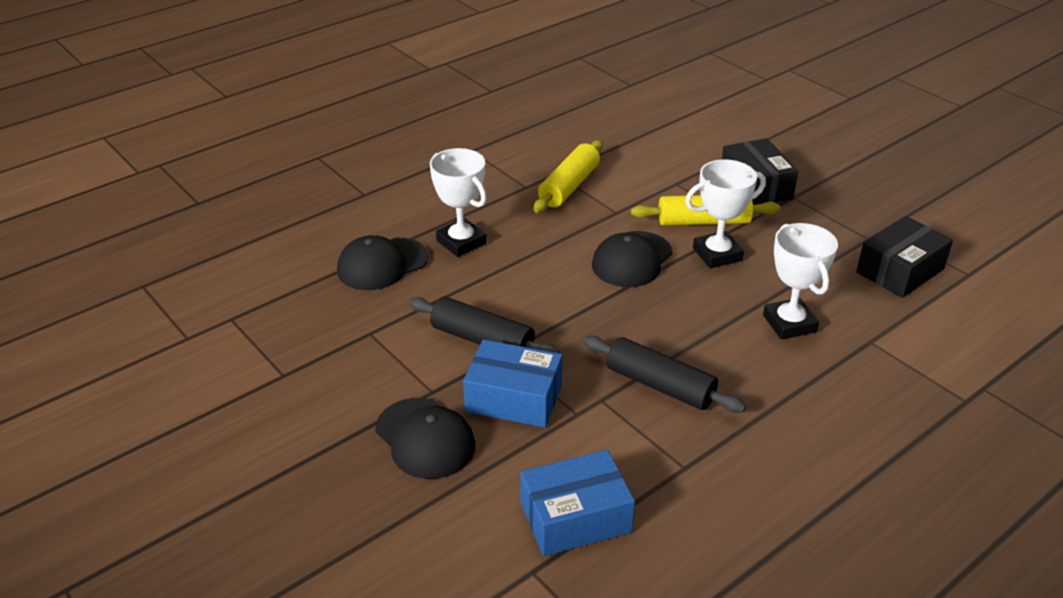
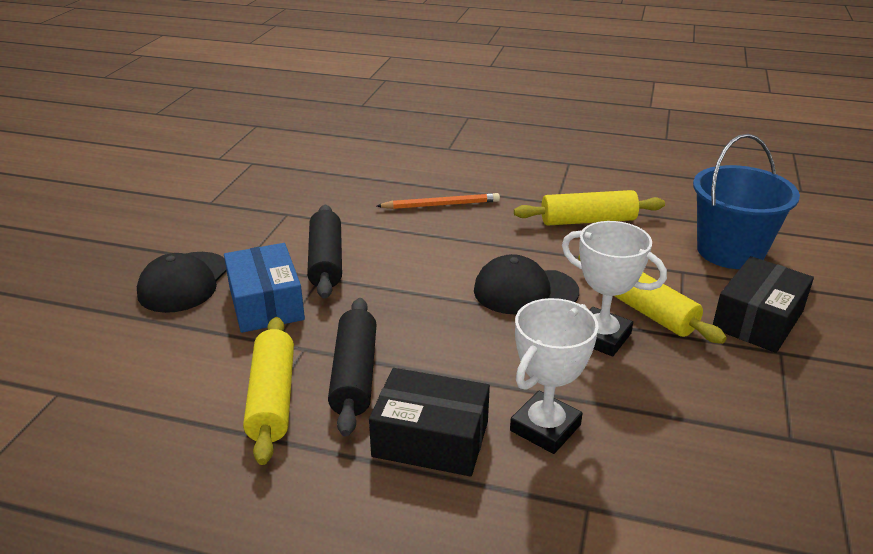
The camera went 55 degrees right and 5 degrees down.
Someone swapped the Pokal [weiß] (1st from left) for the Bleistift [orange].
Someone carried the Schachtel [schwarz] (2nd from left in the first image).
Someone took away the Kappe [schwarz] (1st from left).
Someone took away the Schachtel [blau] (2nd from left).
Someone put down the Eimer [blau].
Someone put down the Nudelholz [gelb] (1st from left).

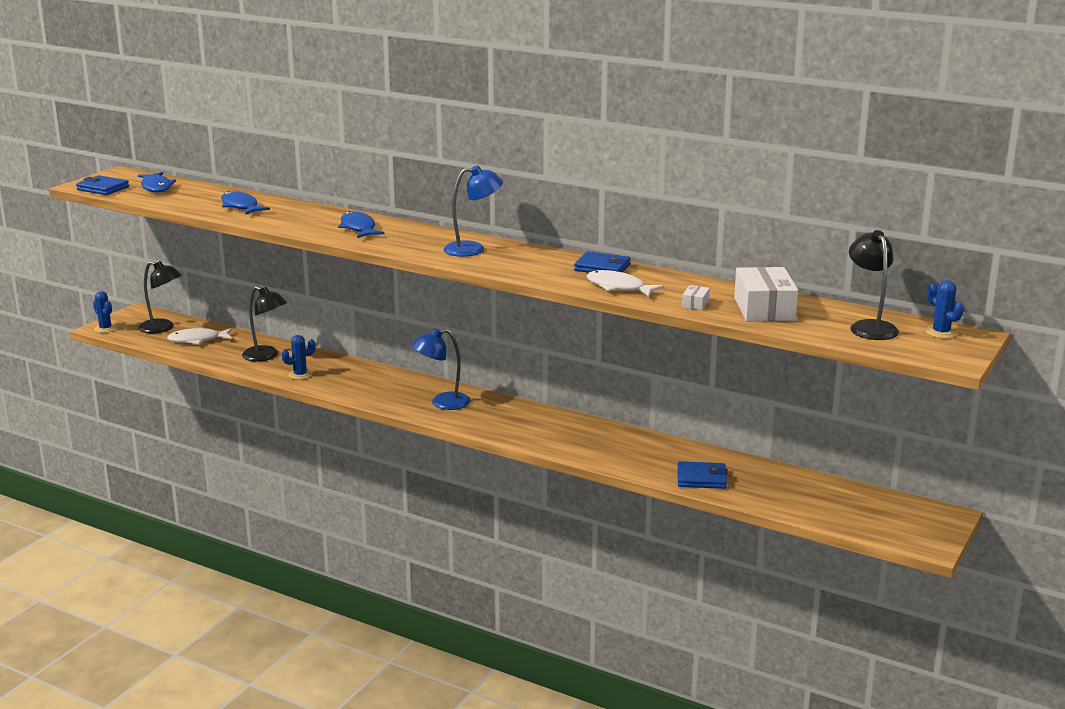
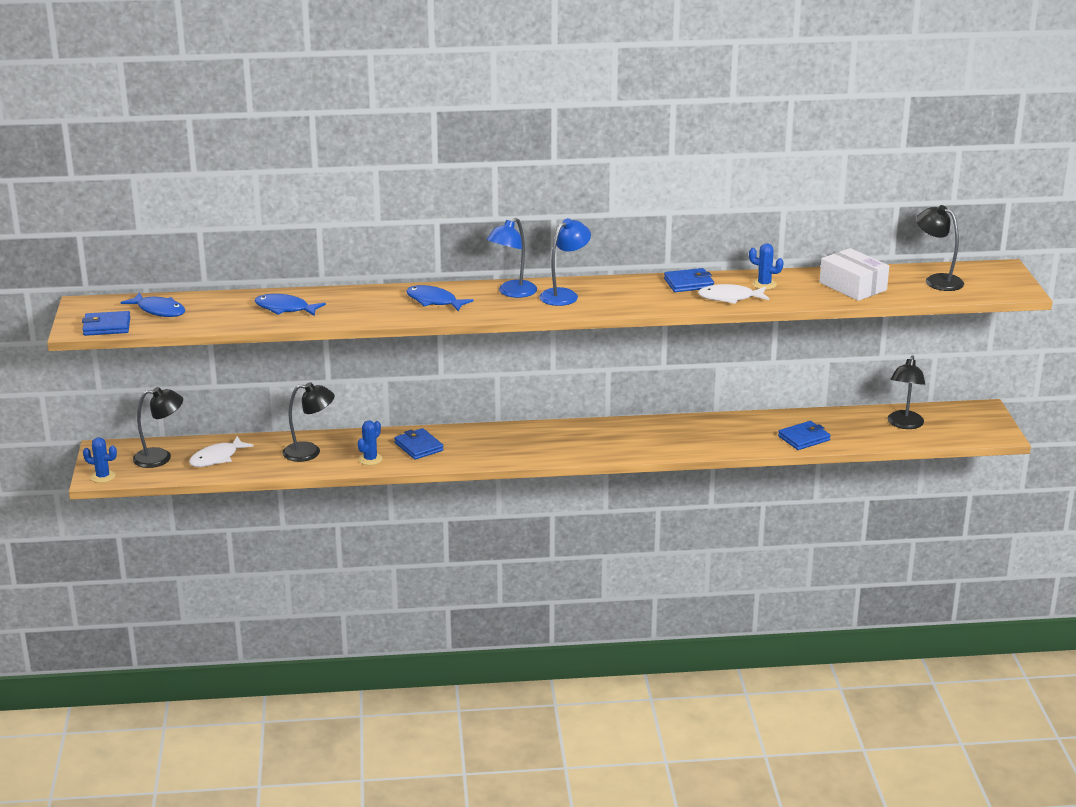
The camera went 35 degrees left and 5 degrees up.
Someone carried the Kaktus [blau] (3rd from left).
Someone took away the Schachtel [weiß] (1st from left).
Someone carried the Lampe [blau] (1st from left).
Someone put down the Lampe [schwarz] (3rd from left).
Someone put down the Geldbörse [blau] (2nd from left).

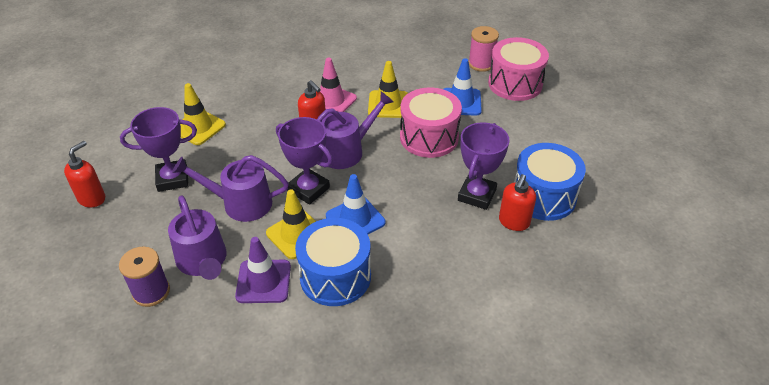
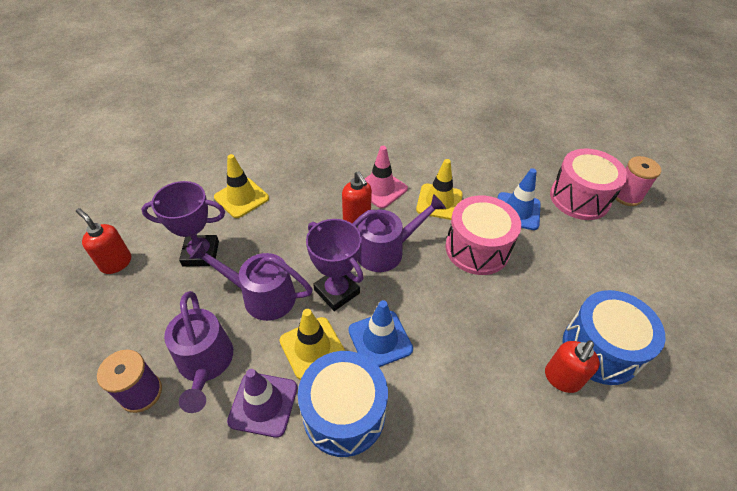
The camera went 10 degrees right and 5 degrees up.
Someone carried the Garnrolle [rosa].
Someone took away the Pokal [lila] (3rd from left).
Someone rotated the Seifenspender [rot] (1st from left) by 90 degrees counterclockwise.

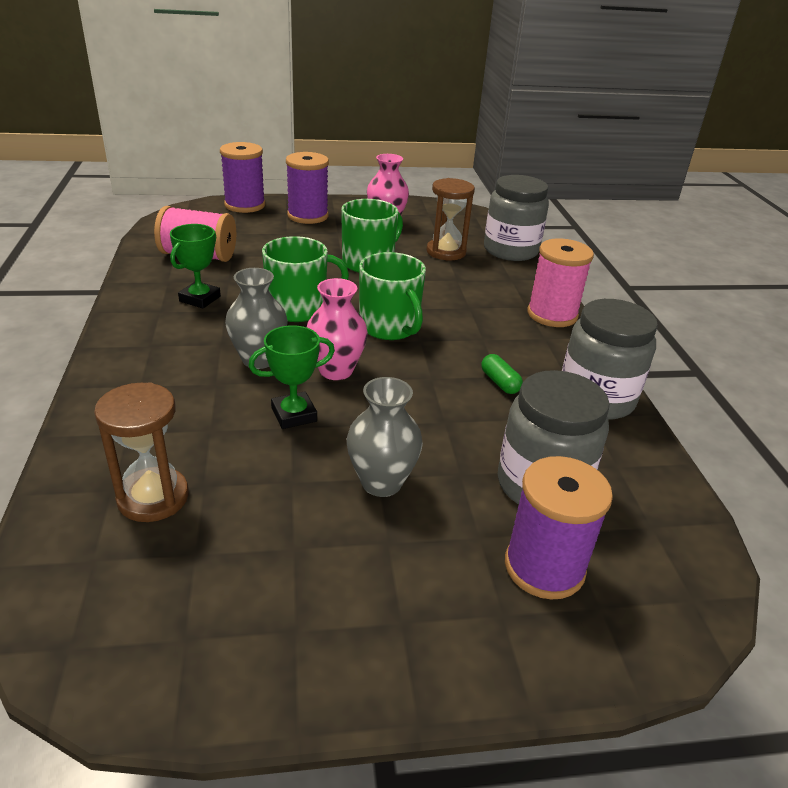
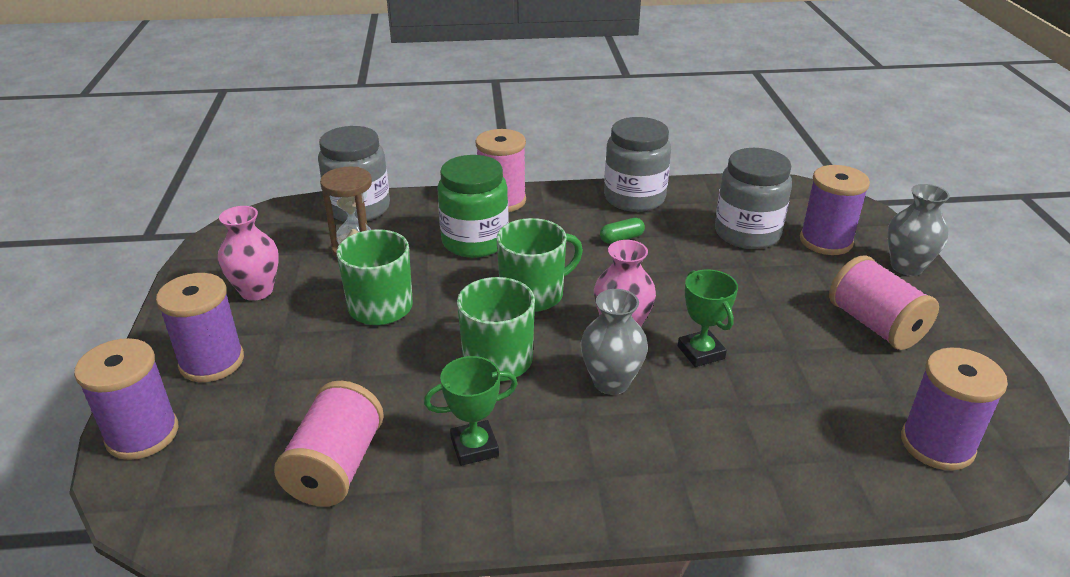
The camera went 85 degrees left and 0 degrees up.
Someone rotated the Pokal [grün] (1st from left) by 45 degrees counterclockwise.
Someone carried the Vase [grau] (2nd from left).
Someone took away the Sanduhr [braun] (1st from left).
Someone put down the Einmachglas [grün].
Someone put down the Garnrolle [rosa] (3rd from left).
Someone put down the Garnrolle [lila] (4th from left).

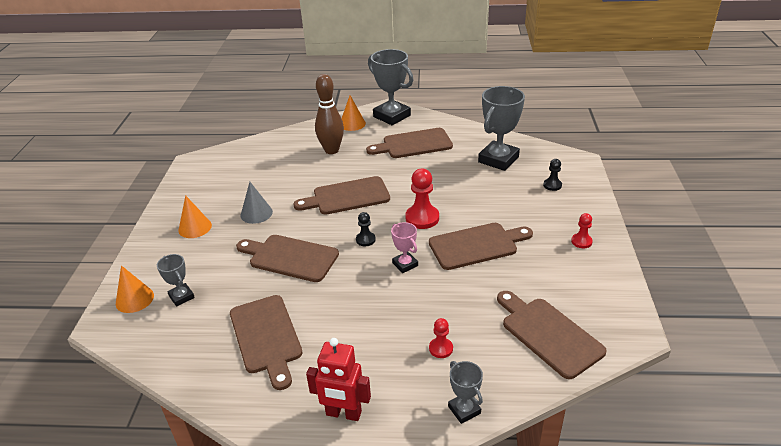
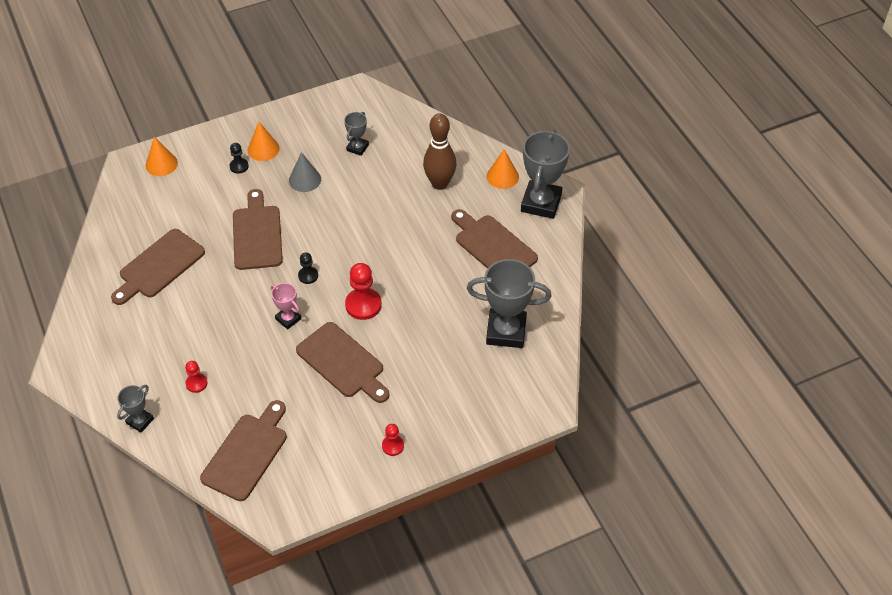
The camera went 60 degrees right and 15 degrees up.
Someone carried the Bauer [schwarz] (2nd from left in the first image).
Someone took away the Schneidebrett [braun] (3rd from left).
Someone rotated the Pokal [rosa] by 75 degrees counterclockwise.
Someone carried the Pokal [grau] (1st from left in the first image).
Someone took away the Roboter [rot].

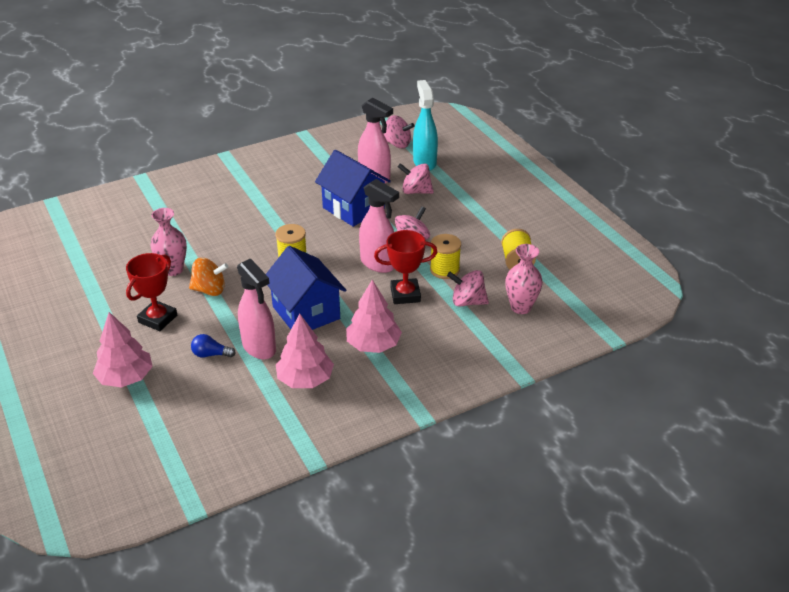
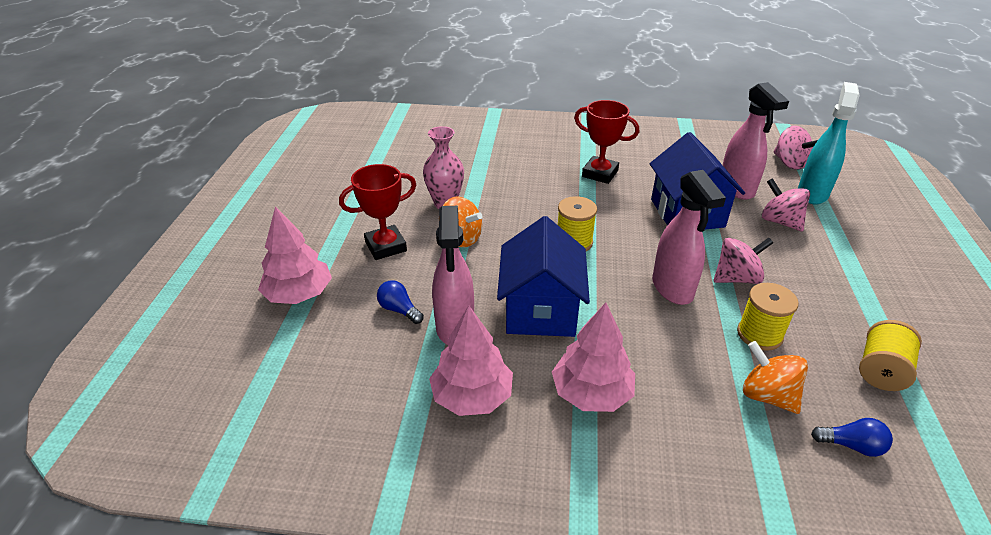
The camera went 35 degrees right and 0 degrees up.
Someone carried the Pokal [rot] (2nd from left).
Someone swapped the Vase [rosa] (2nd from left) for the Glühbirne [blau] (2nd from left).
Someone repainted the Kreisel [rosa] (4th from left), which became the Kreisel [orange] (2nd from left).

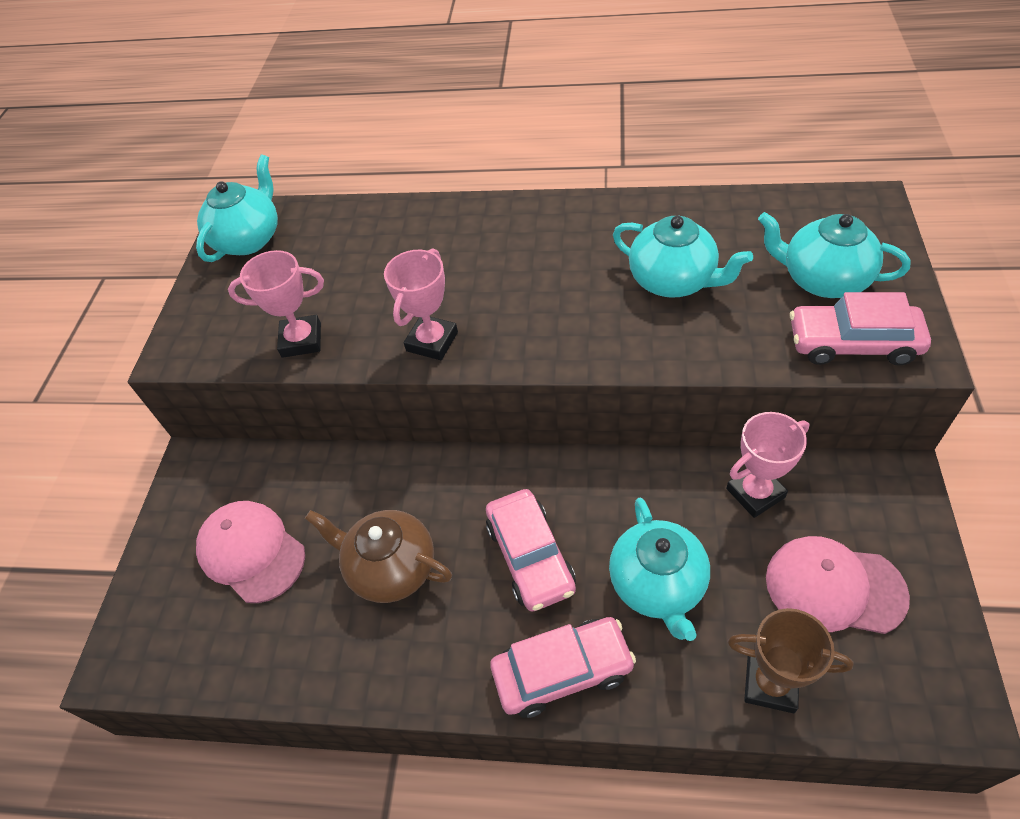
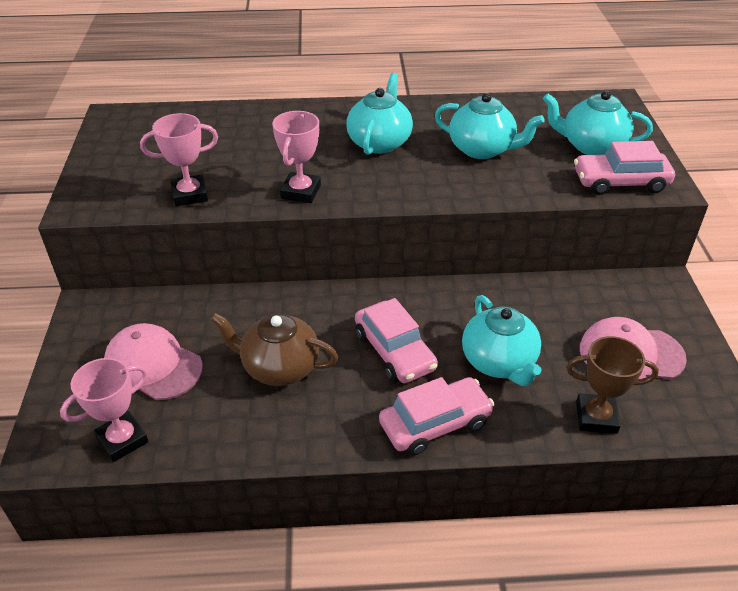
The camera went 15 degrees left and 10 degrees down.
Someone carried the Teekanne [türkis] (1st from left).
Someone carried the Pokal [rosa] (3rd from left in the first image).

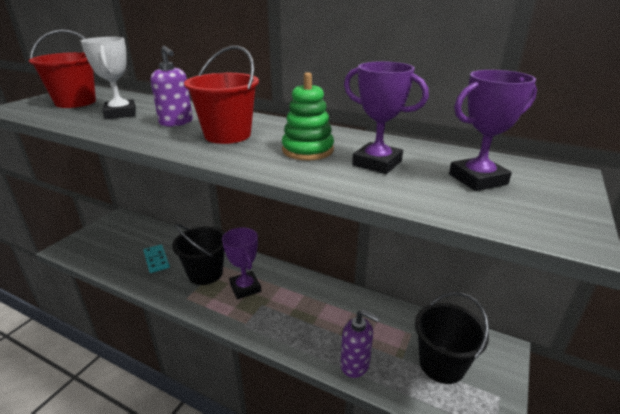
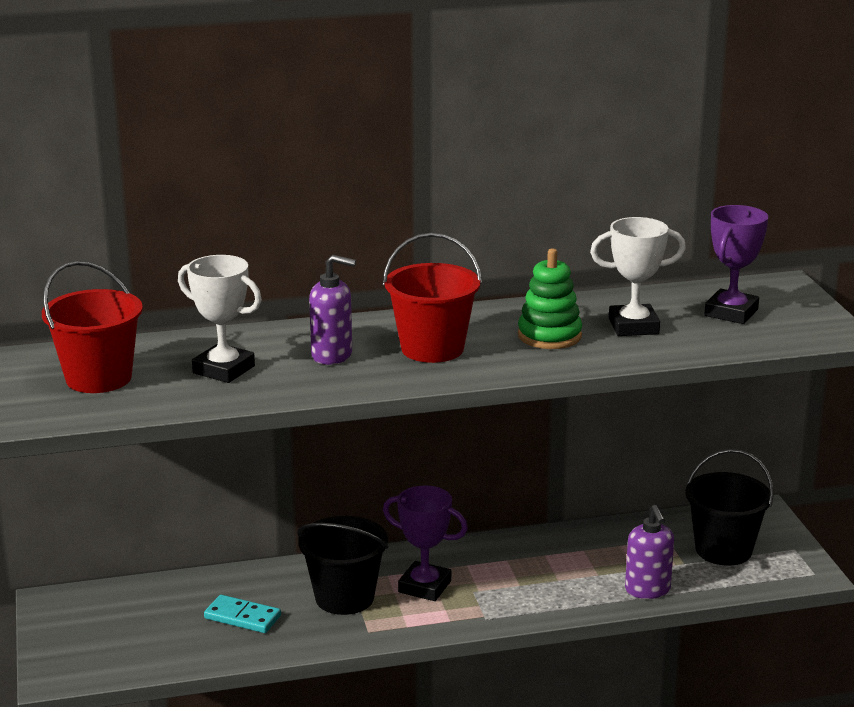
The camera went 40 degrees left and 5 degrees down.
Someone repainted the Pokal [lila] (2nd from left), which became the Pokal [weiß] (2nd from left).
Someone rotated the Seifenspender [lila] (2nd from left) by 90 degrees clockwise.

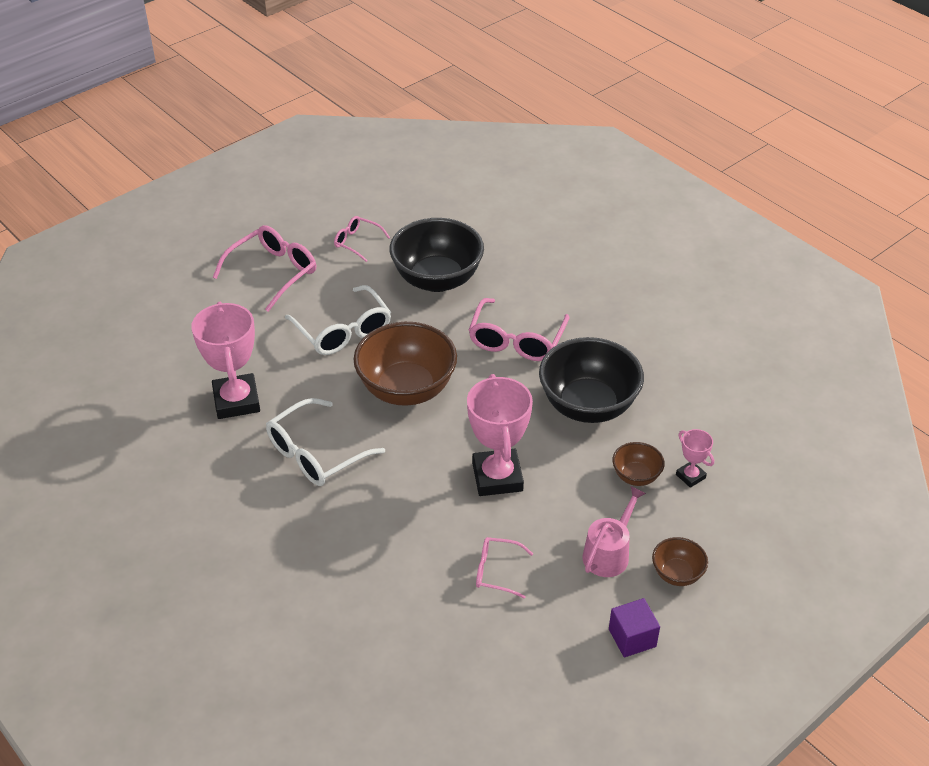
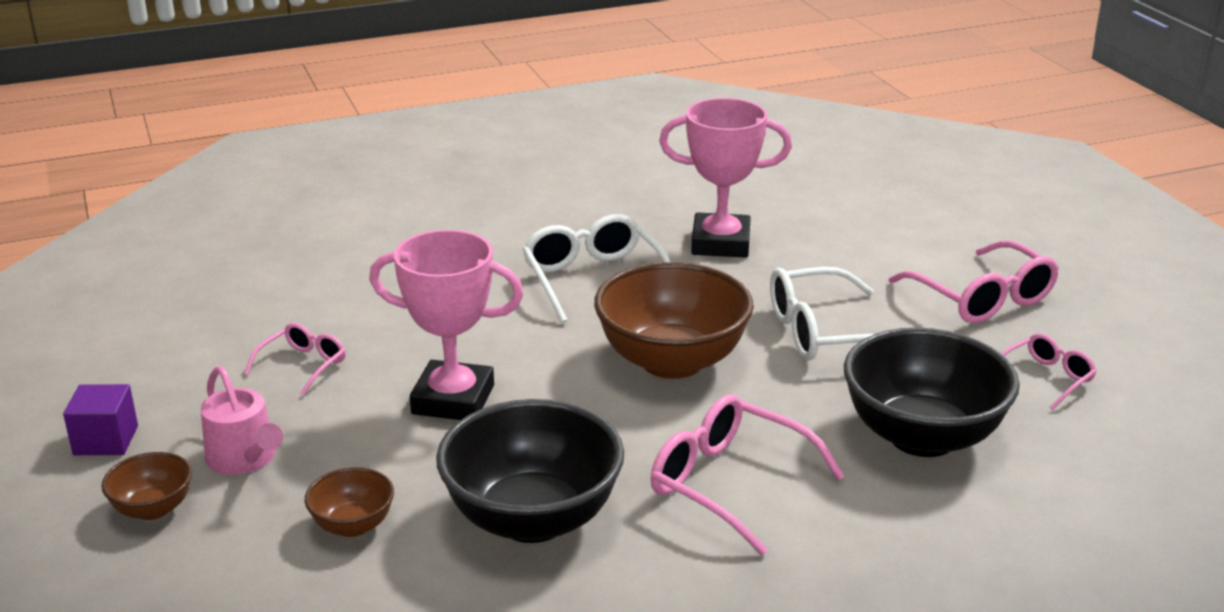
The camera went 110 degrees right and 15 degrees down.
Someone took away the Pokal [rosa] (3rd from left).

